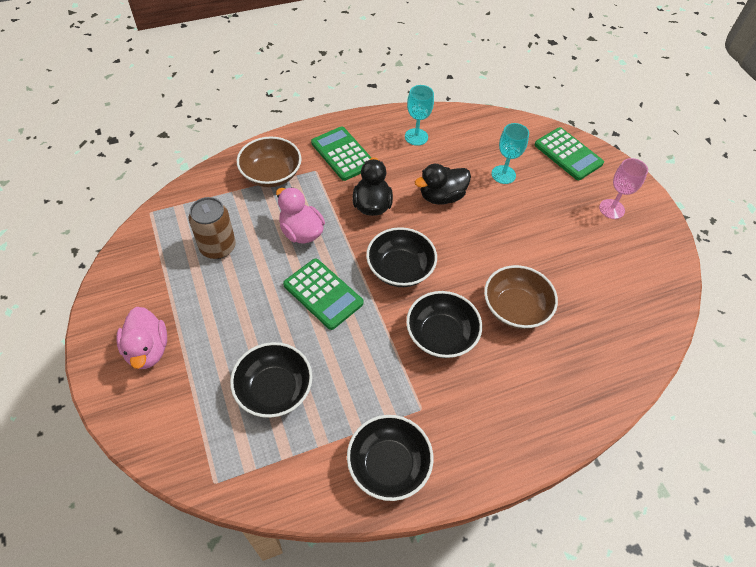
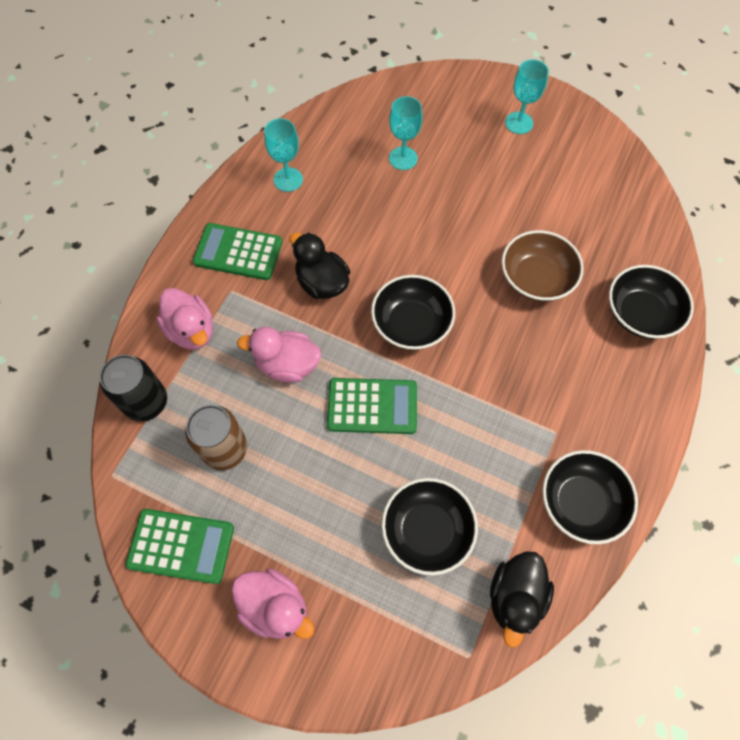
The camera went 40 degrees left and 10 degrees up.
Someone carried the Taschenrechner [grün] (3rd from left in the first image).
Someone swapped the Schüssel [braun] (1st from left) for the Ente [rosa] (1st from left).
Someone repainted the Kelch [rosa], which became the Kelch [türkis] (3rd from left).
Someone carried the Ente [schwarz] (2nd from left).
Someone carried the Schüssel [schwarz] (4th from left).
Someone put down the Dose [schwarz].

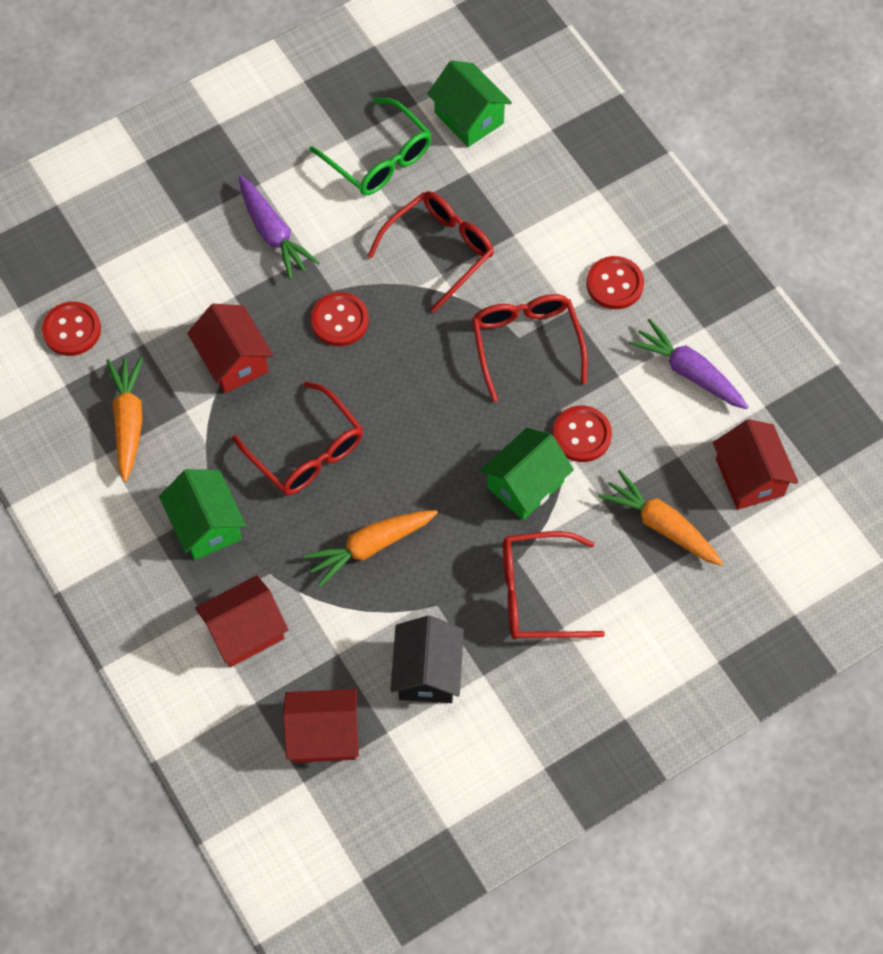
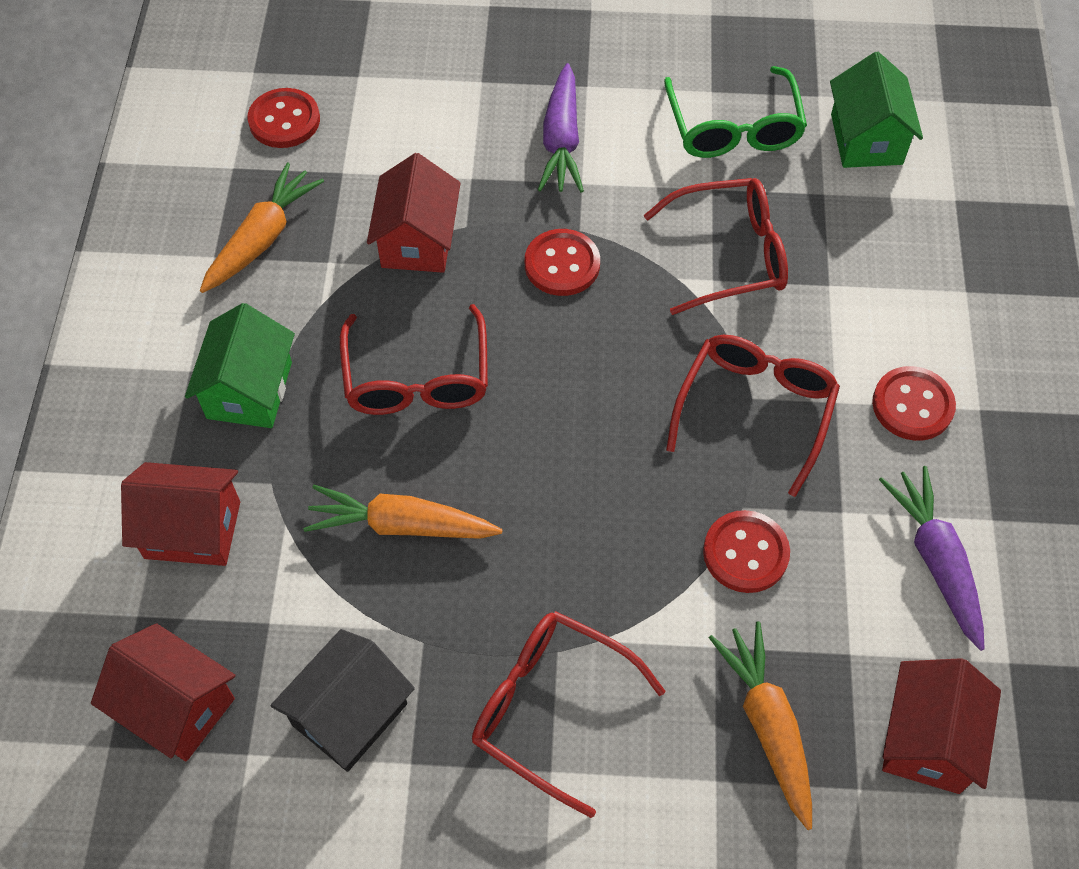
The camera went 35 degrees right and 5 degrees down.
Someone took away the Haus [grün] (3rd from left).

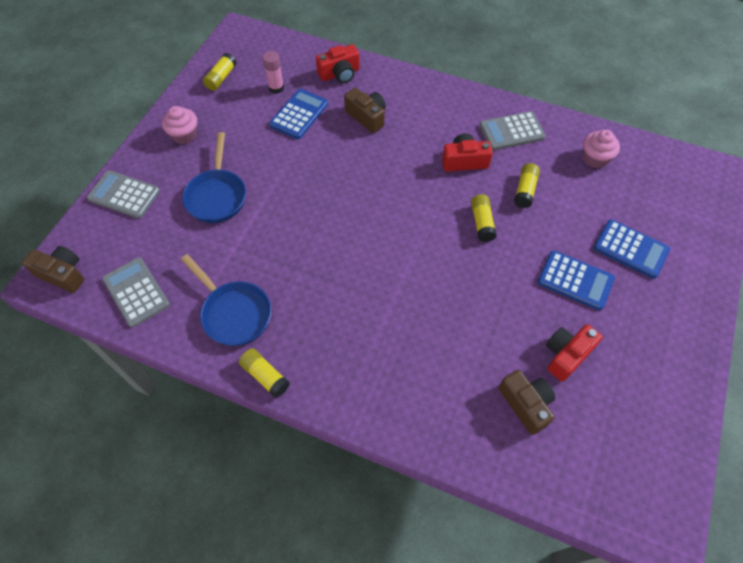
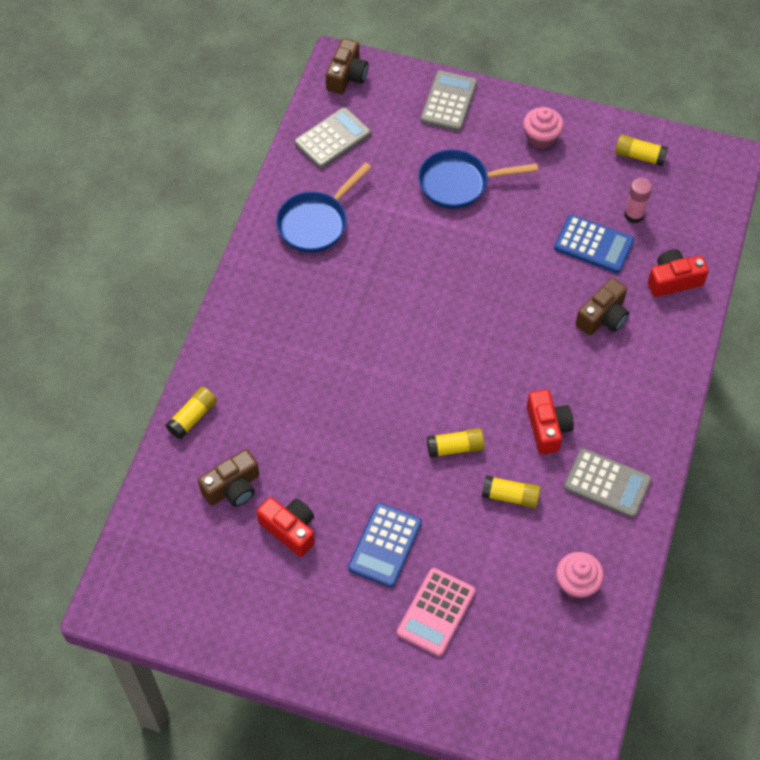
The camera went 85 degrees right and 0 degrees up.
Someone rotated the Kamera [rot] (1st from left in the first image) by 105 degrees clockwise.
Someone rotated the Taschenrechner [grau] (3rd from left) by 135 degrees clockwise.
Someone repainted the Taschenrechner [blau] (3rd from left), which became the Taschenrechner [rosa].
Someone carried the Klebestift [gelb] (2nd from left in the first image).

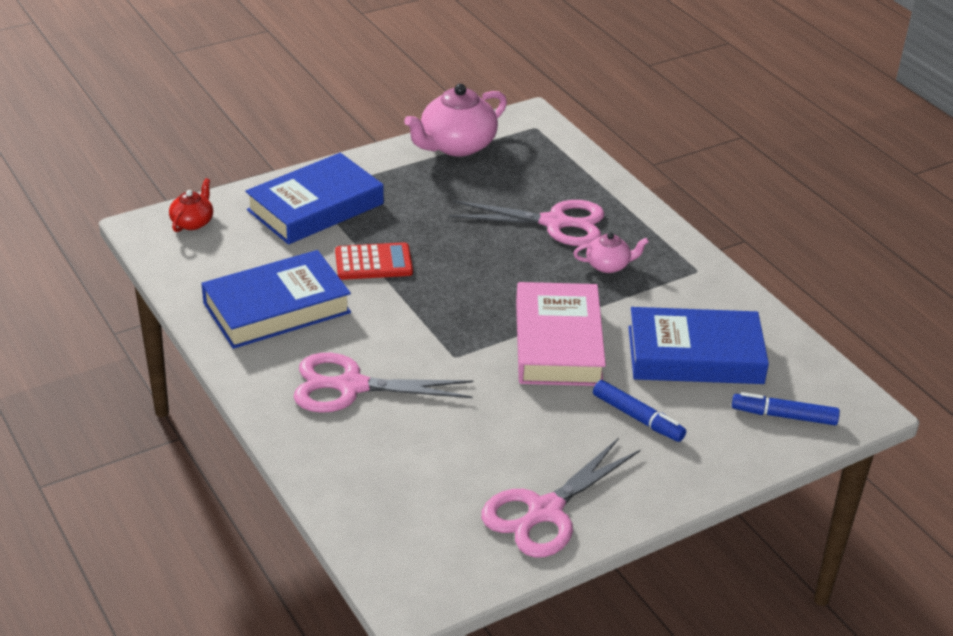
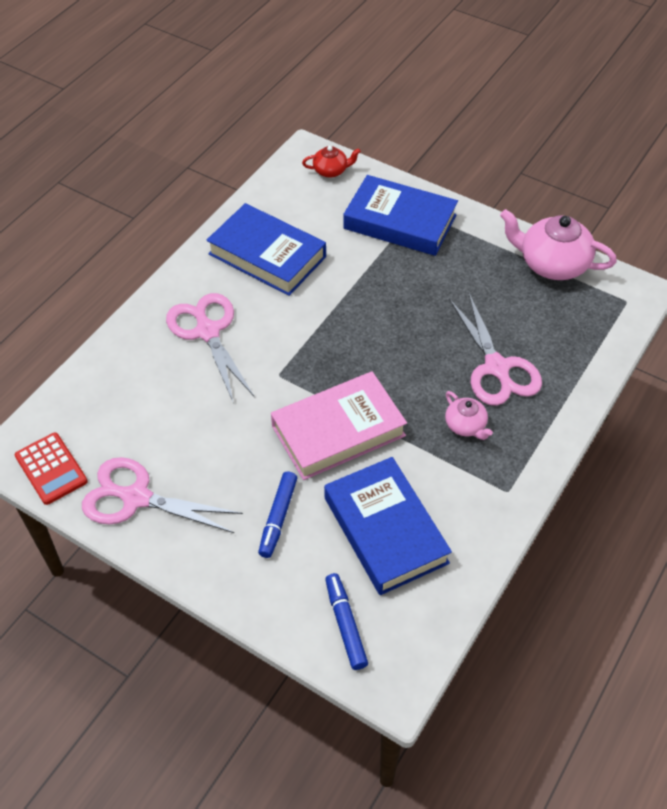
The camera went 65 degrees right and 15 degrees up.
Someone carried the Taschenrechner [rot].

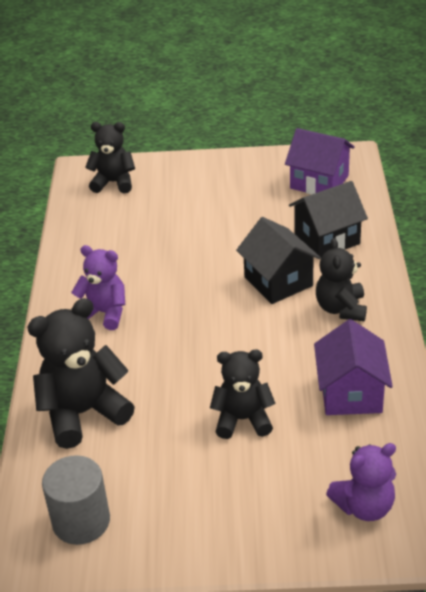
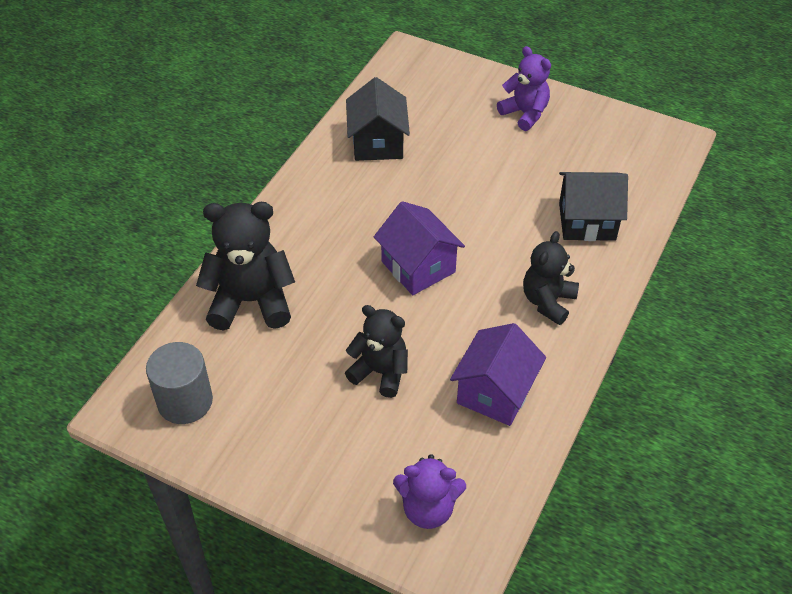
The camera went 25 degrees right and 10 degrees up.
Someone took away the Teddybär [schwarz] (2nd from left).
Someone carried the Haus [lila] (1st from left).
Someone carried the Haus [schwarz] (1st from left).
Someone carried the Teddybär [lila] (1st from left in the first image).

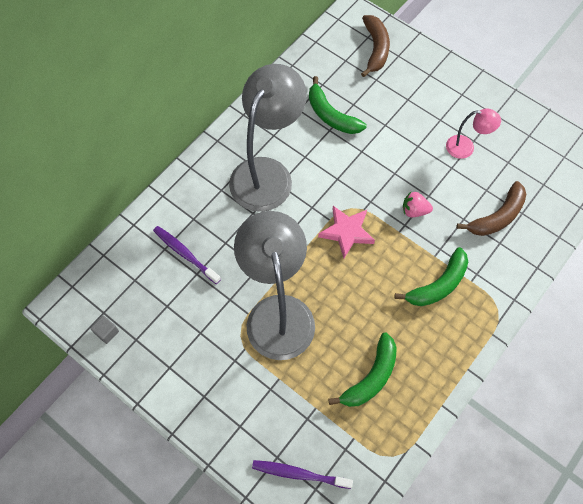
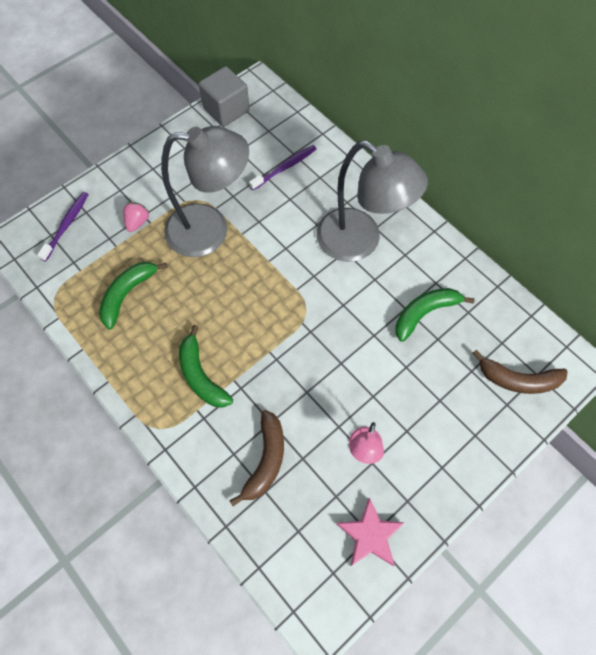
The camera went 100 degrees right and 0 degrees up.
Someone rotated the Banane [braun] (2nd from left in the first image) by 135 degrees counterclockwise.
Someone carried the Erdbeere [rosa].
Someone carried the Stern [rosa].
Someone scaled the Kubus [grau] by 2.31.
Someone rotated the Banane [grün] (2nd from left in the first image) by 75 degrees clockwise.

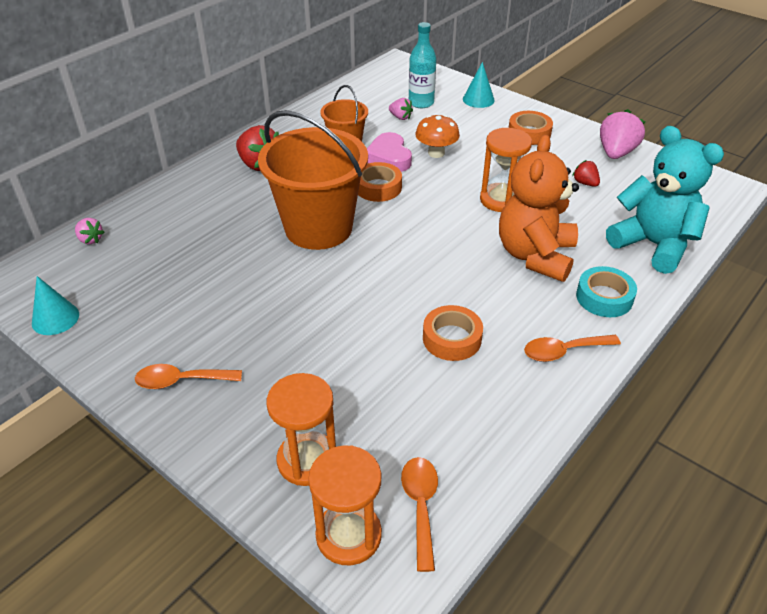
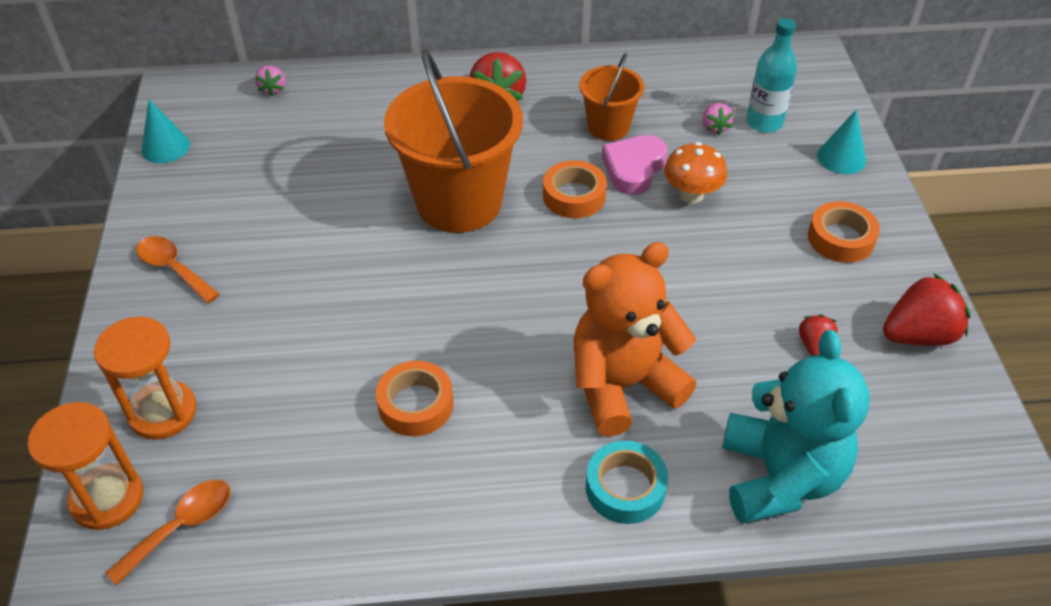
The camera went 45 degrees right and 5 degrees up.
Someone repainted the Erdbeere [rosa] (3rd from left), which became the Erdbeere [rot] (3rd from left).
Someone took away the Sanduhr [orange] (3rd from left).
Someone took away the Löffel [orange] (3rd from left).

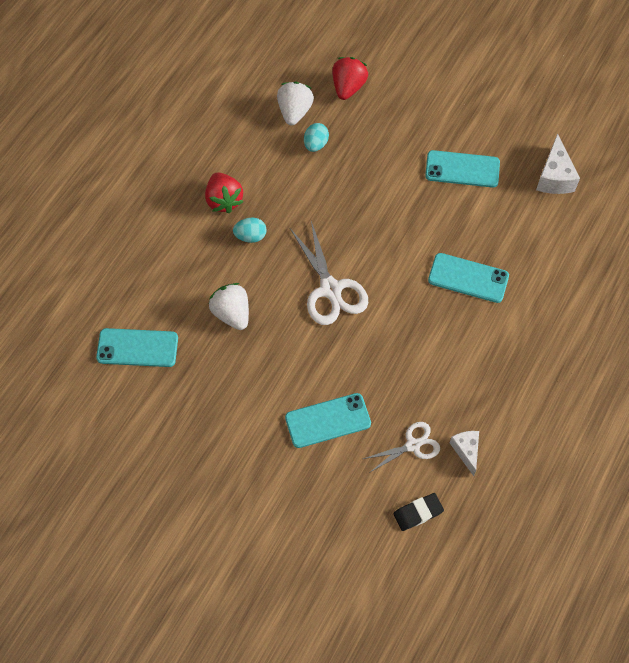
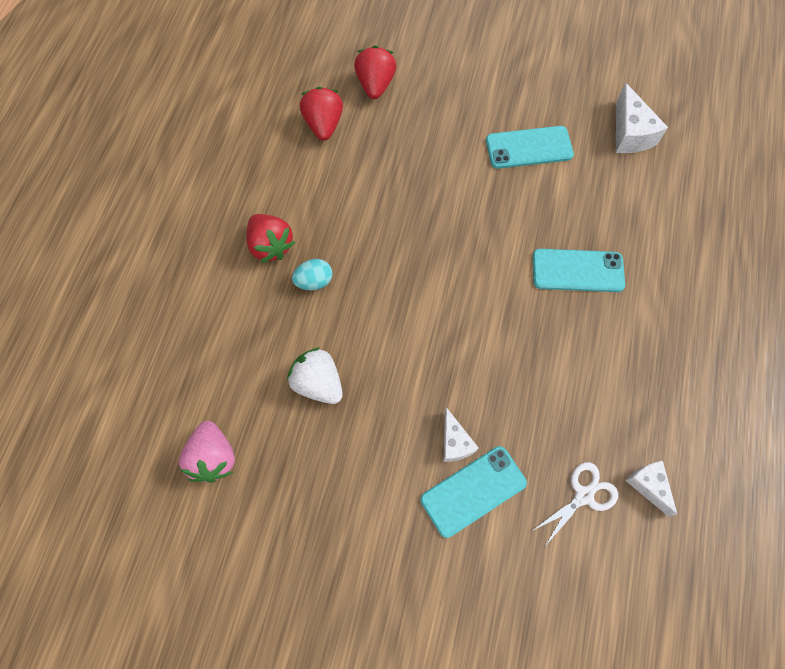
The camera went 15 degrees left and 5 degrees up.
Someone repainted the Erdbeere [weiß] (2nd from left), which became the Erdbeere [rot] (2nd from left).
Someone took away the Ei [türkis] (2nd from left).
Someone took away the Schere [weiß] (1st from left).
Someone swapped the Handy [türkis] (1st from left) for the Erdbeere [rosa].
Someone took away the Radiergummi [schwarz].
Someone put down the Käse [weiß] (1st from left).

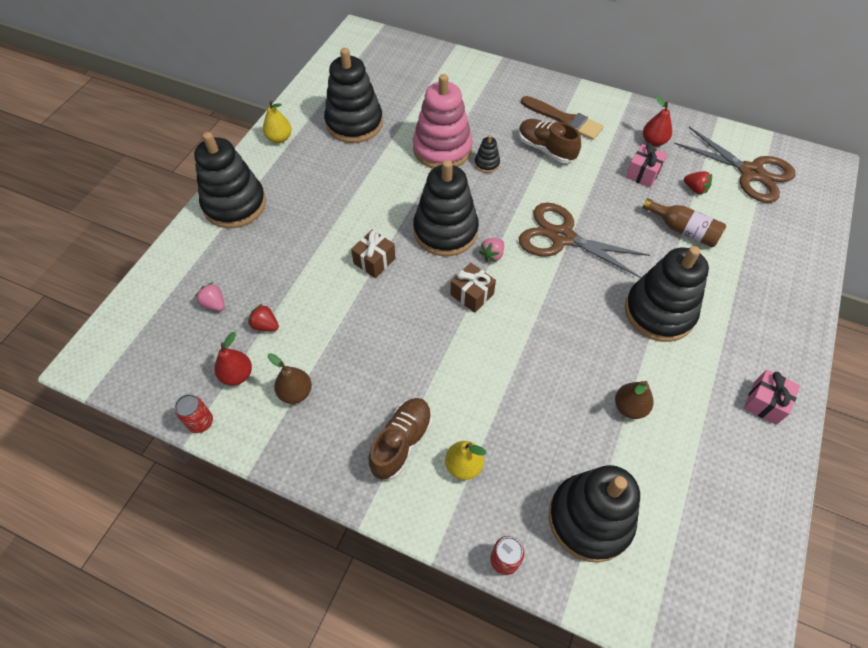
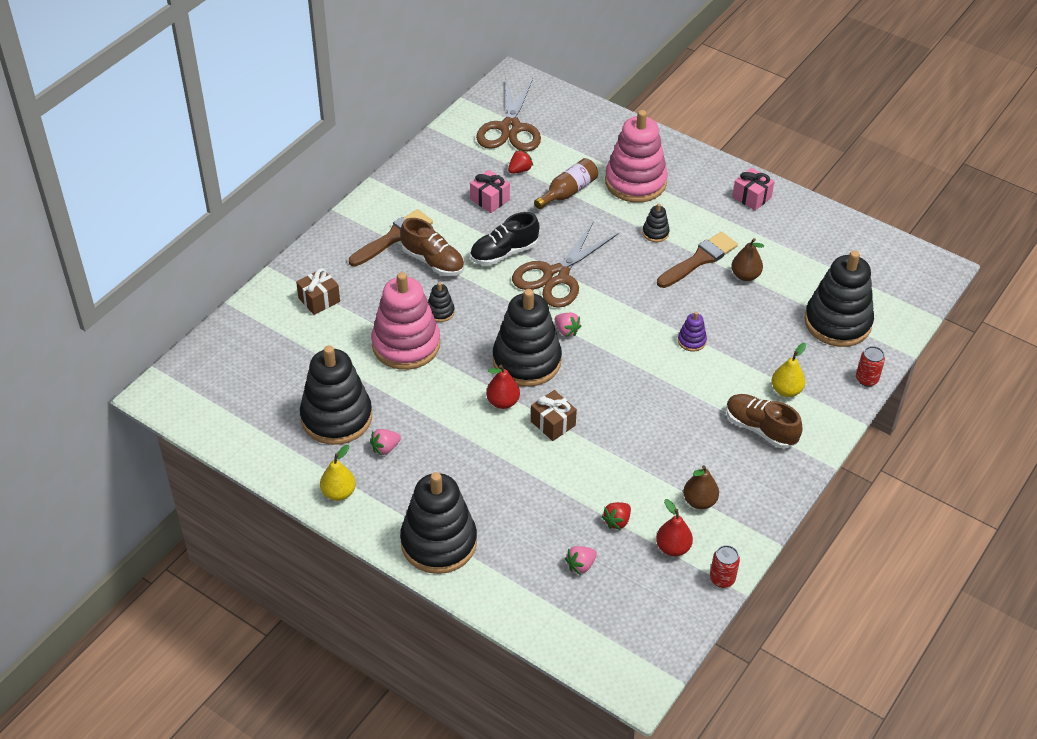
The camera went 80 degrees left and 10 degrees down.
Someone carried the Birne [rot] (2nd from left in the first image).
Someone rotated the Schuh [braun] (2nd from left in the first image) by 105 degrees counterclockwise.
Someone rotated the Schere [braun] (2nd from left in the first image) by 135 degrees clockwise.
Someone scaled the Stapelspielzeug [schwarz] (6th from left in the first image) by 0.42.
Someone carried the Geschenk [braun] (2nd from left in the first image).
Someone put down the Stapelspielzeug [rosa] (2nd from left).
Someone put down the Schuh [schwarz].
Someone put down the Pinsel [braun] (2nd from left).
Someone put down the Stapelspielzeug [lila].
Someone put down the Erdbeere [rosa] (1st from left).

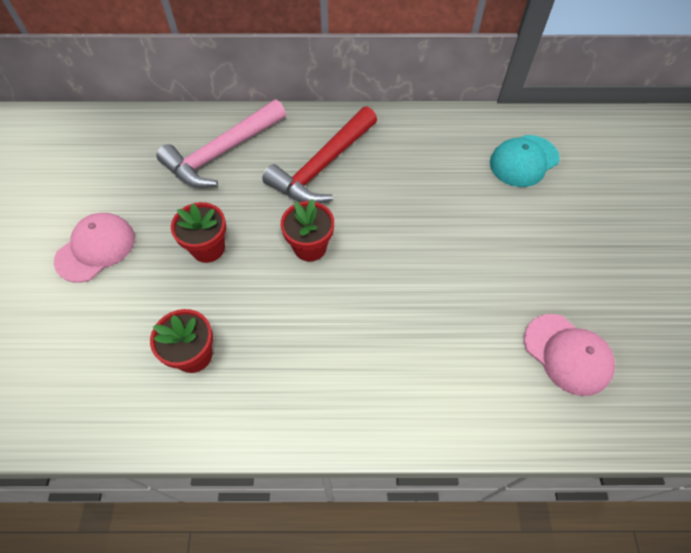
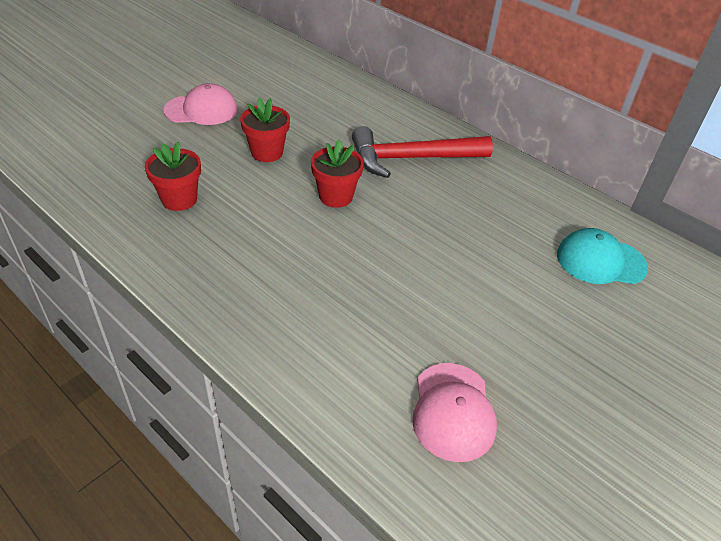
The camera went 40 degrees right and 15 degrees down.
Someone took away the Hammer [rosa].

